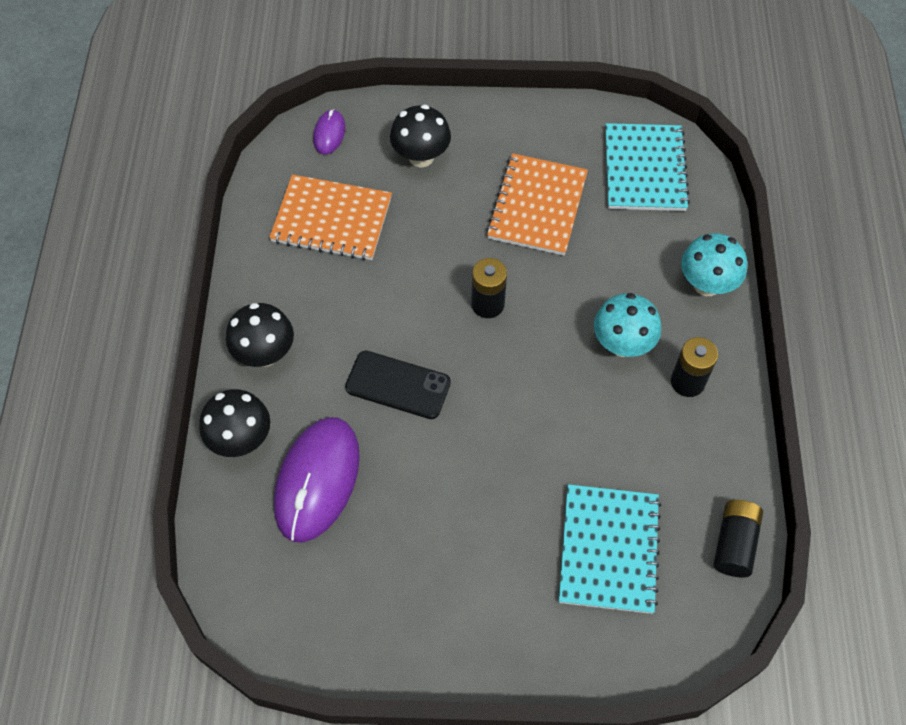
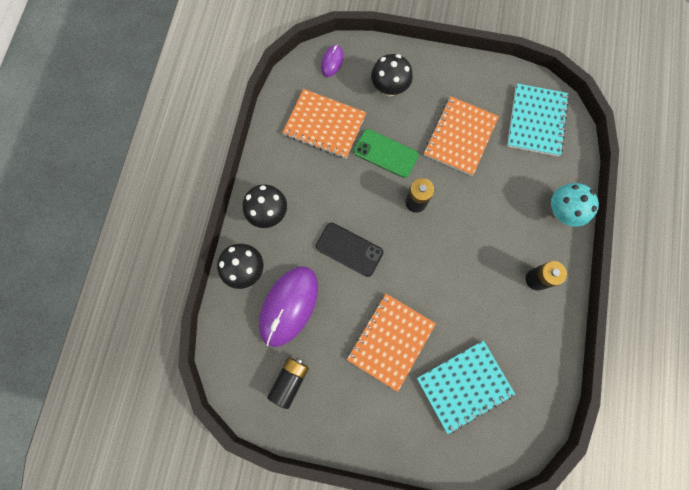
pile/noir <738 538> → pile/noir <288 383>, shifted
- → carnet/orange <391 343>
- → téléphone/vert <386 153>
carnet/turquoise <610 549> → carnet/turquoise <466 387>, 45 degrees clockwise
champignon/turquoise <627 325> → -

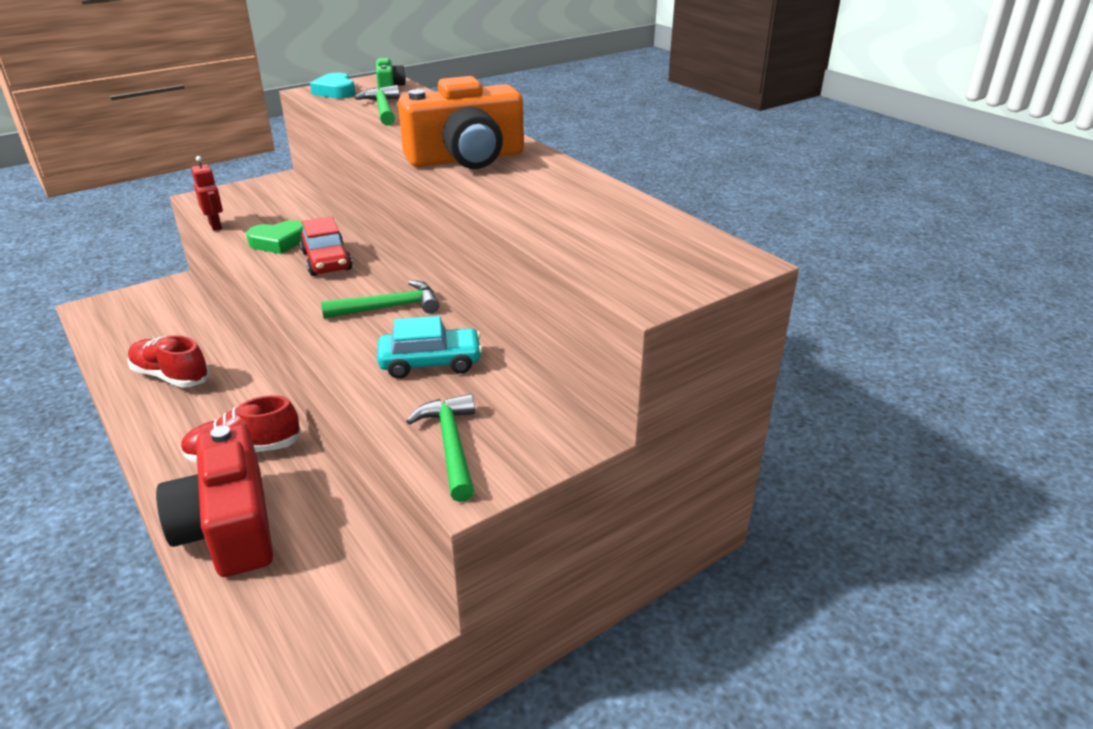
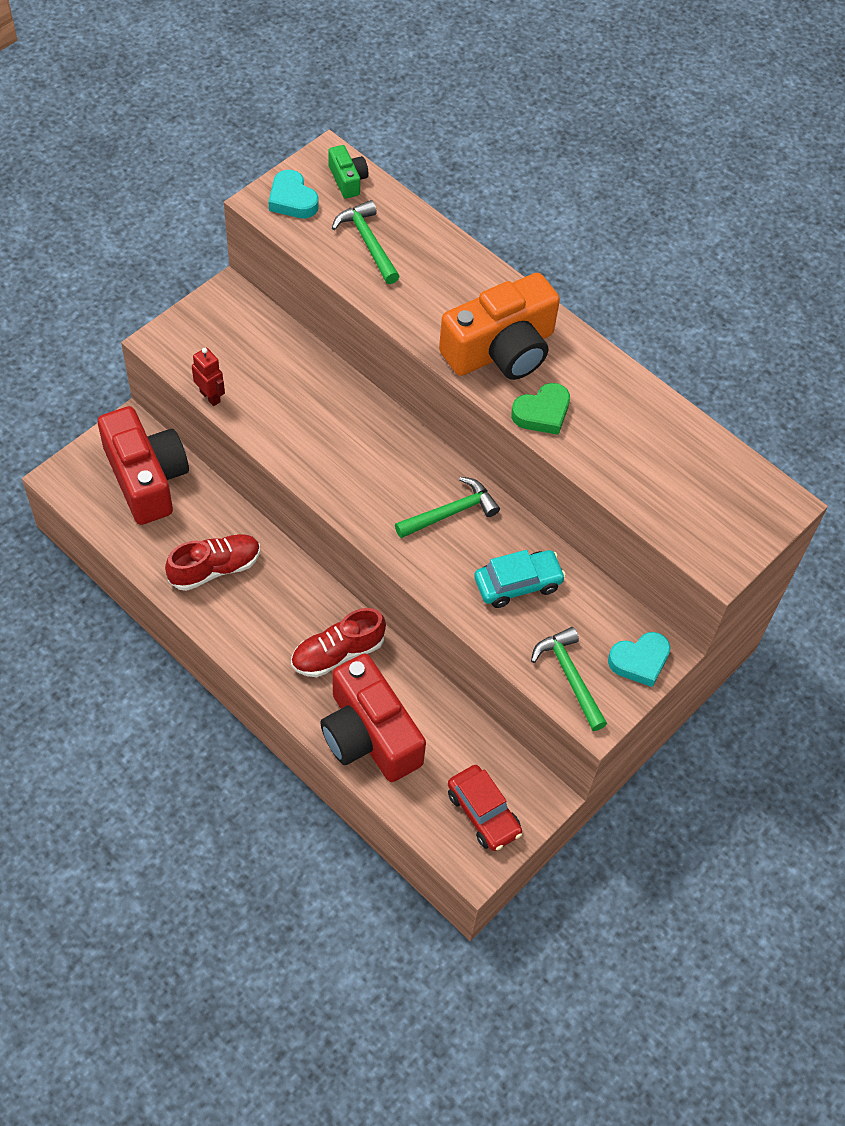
- → appareil photo/rouge <143 465>
chaussure/rouge <168 361> → chaussure/rouge <212 562>, 135 degrees clockwise
voiture/rouge <326 246> → voiture/rouge <485 808>, shifted
cœur/vert <274 237> → cœur/vert <540 409>, shifted
- → cœur/turquoise <639 659>

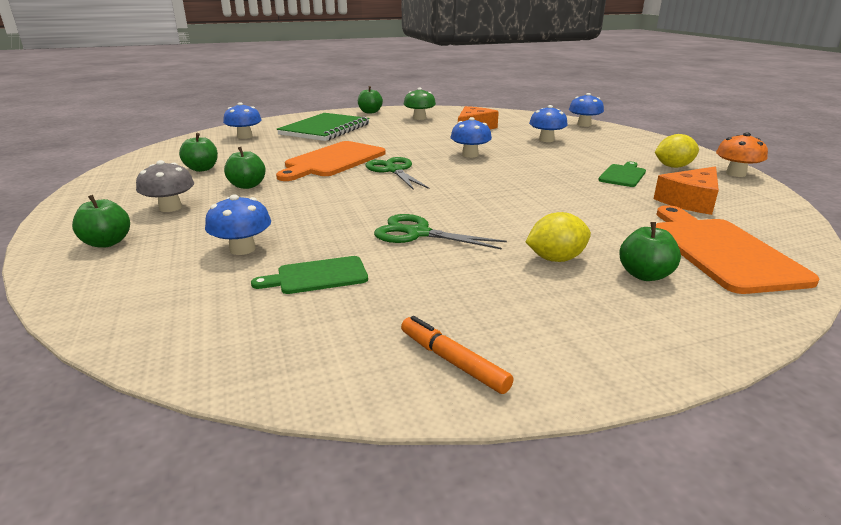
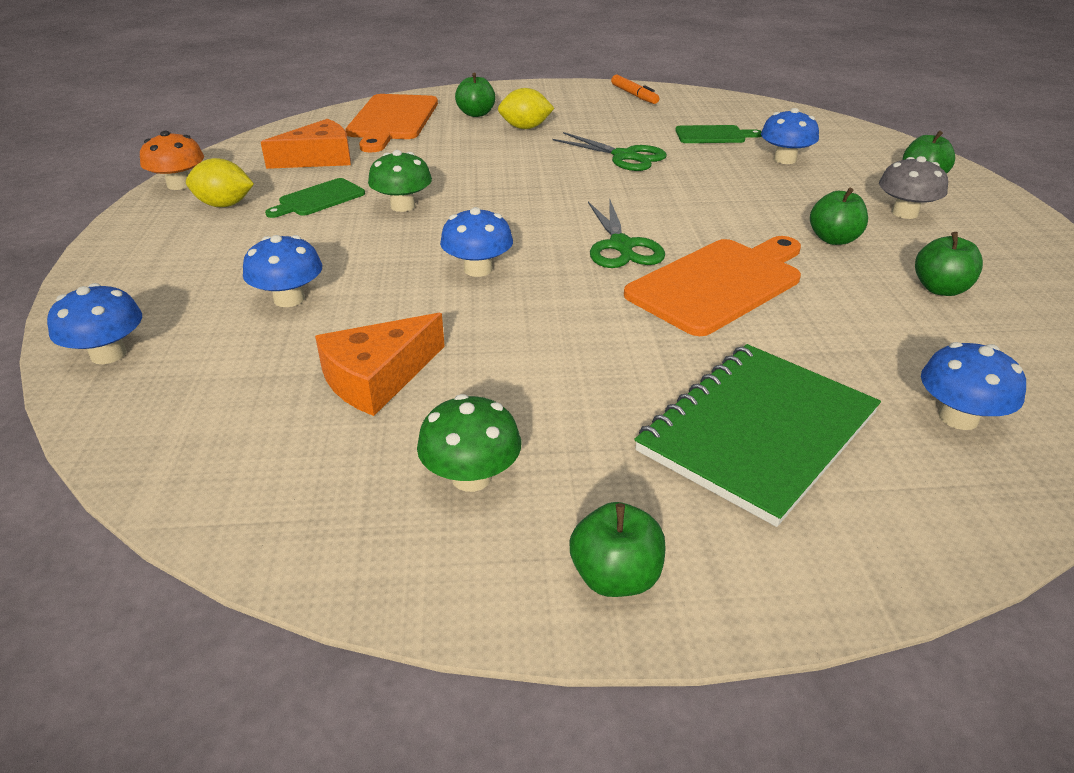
- → champignon/vert <400 181>

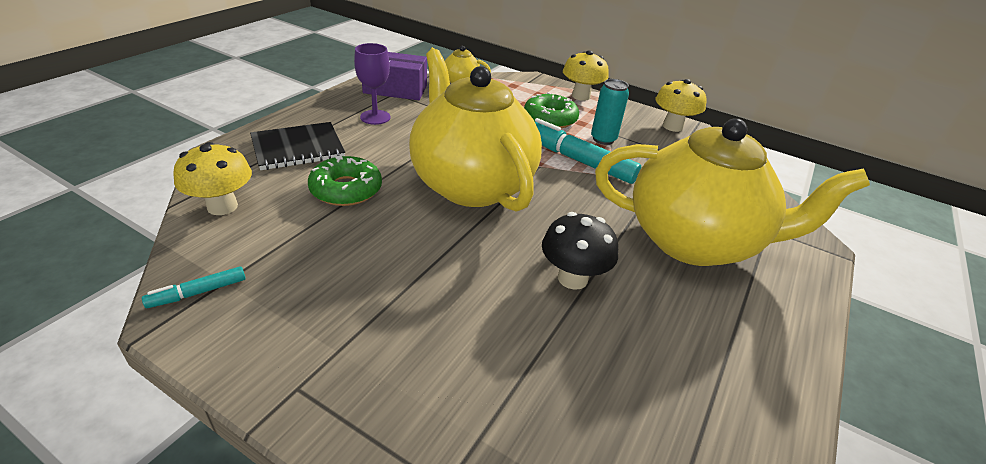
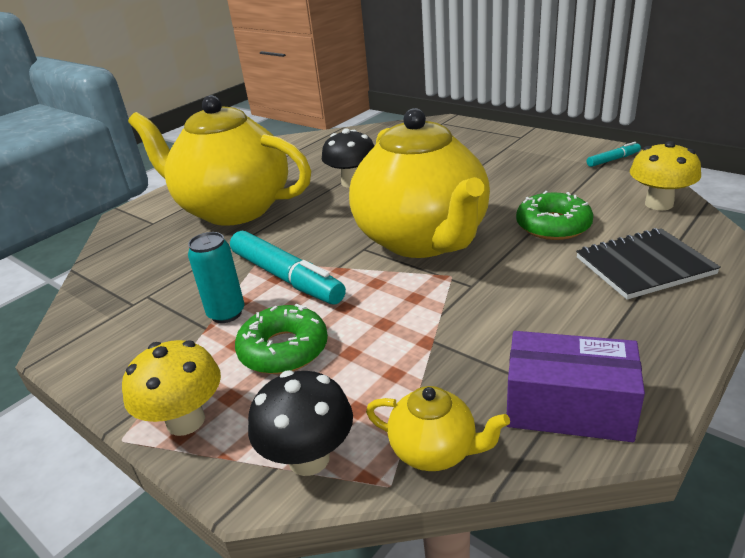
- → champignon/noir <300 423>
verre à pied/violet <372 84> → -
champignon/jaune <681 105> → -

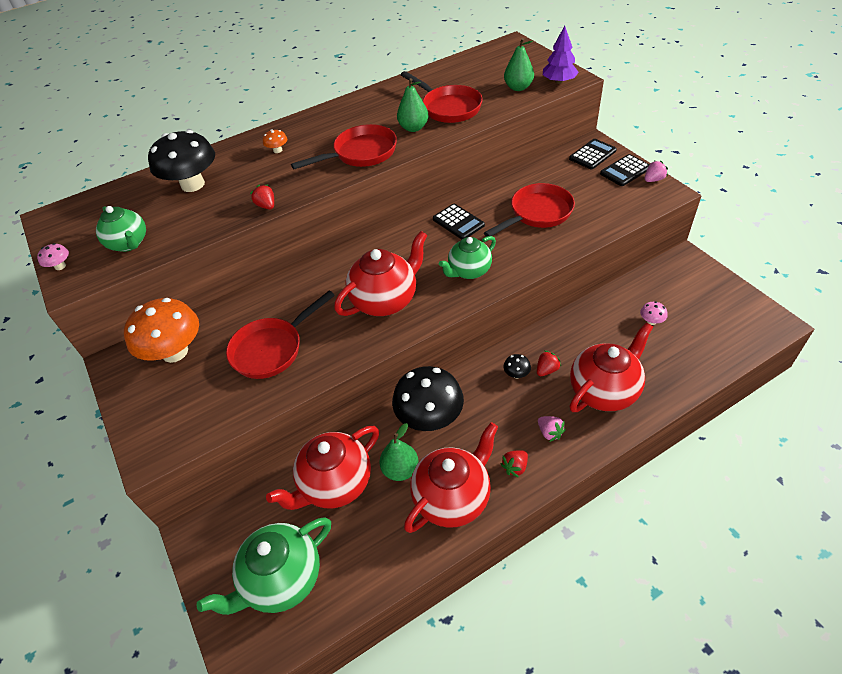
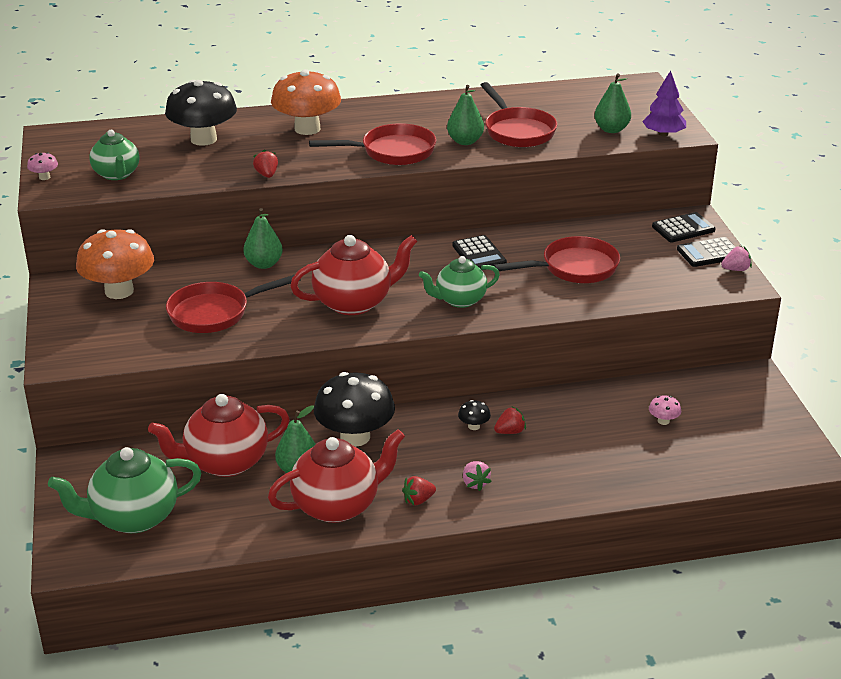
- → poire/vert <263 238>
champignon/orange <275 141> → champignon/orange <306 102>, x2.46
théière/rouge <611 367> → -

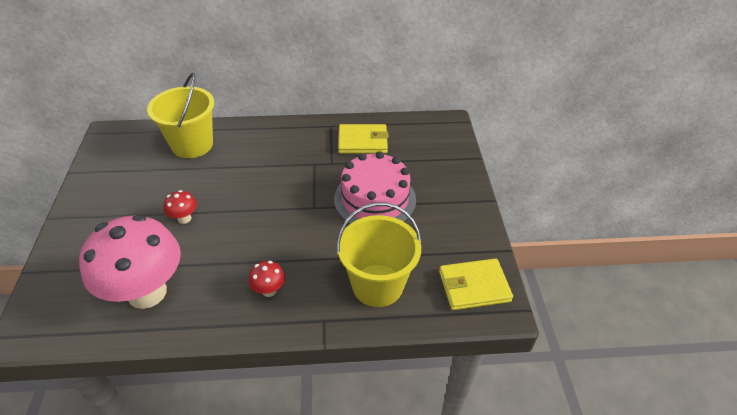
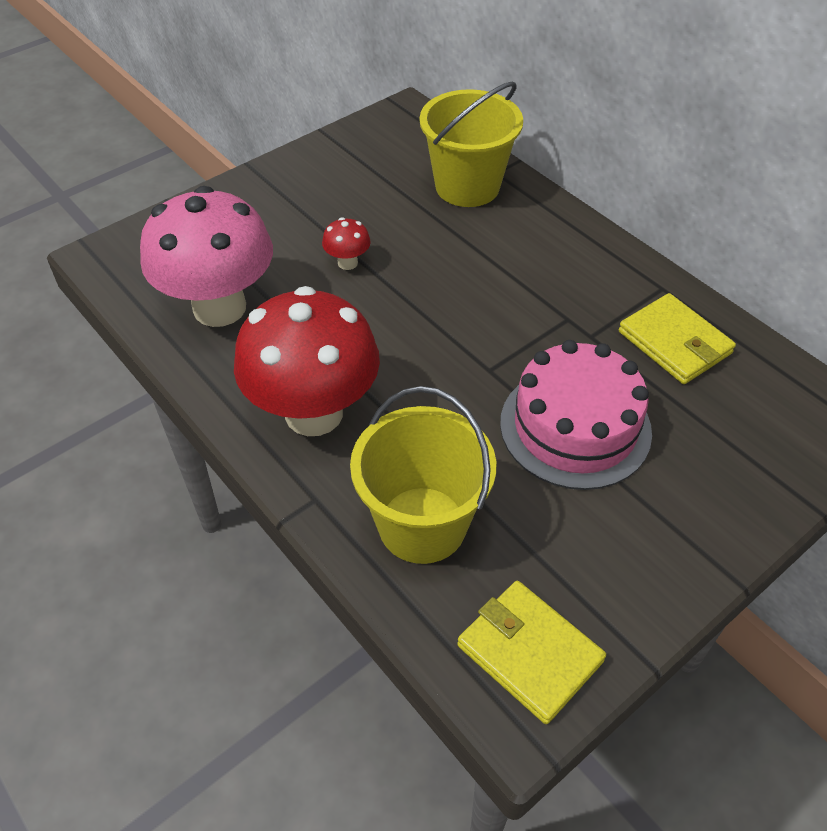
champignon/rouge <267 279> → champignon/rouge <307 361>, x2.49

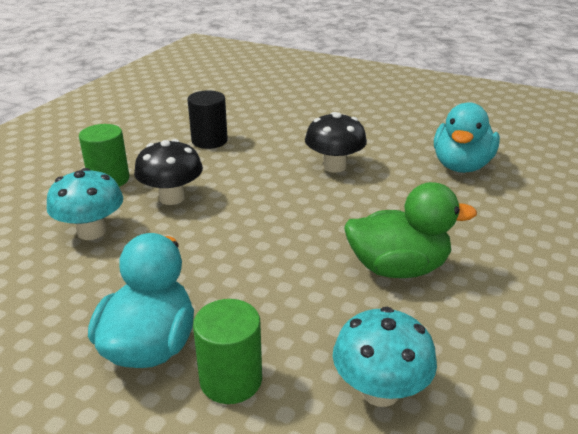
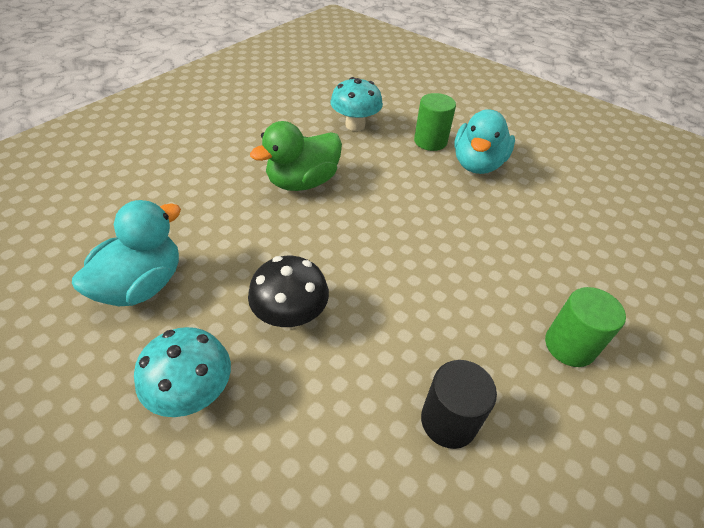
champignon/turquoise <85 204> → champignon/turquoise <182 372>, shifted
canard/vert <410 230> → canard/vert <296 156>, 45 degrees counterclockwise
champignon/noir <168 172> → -

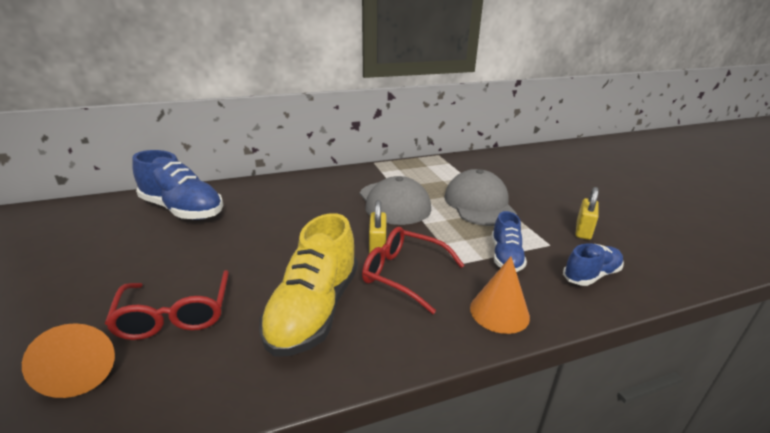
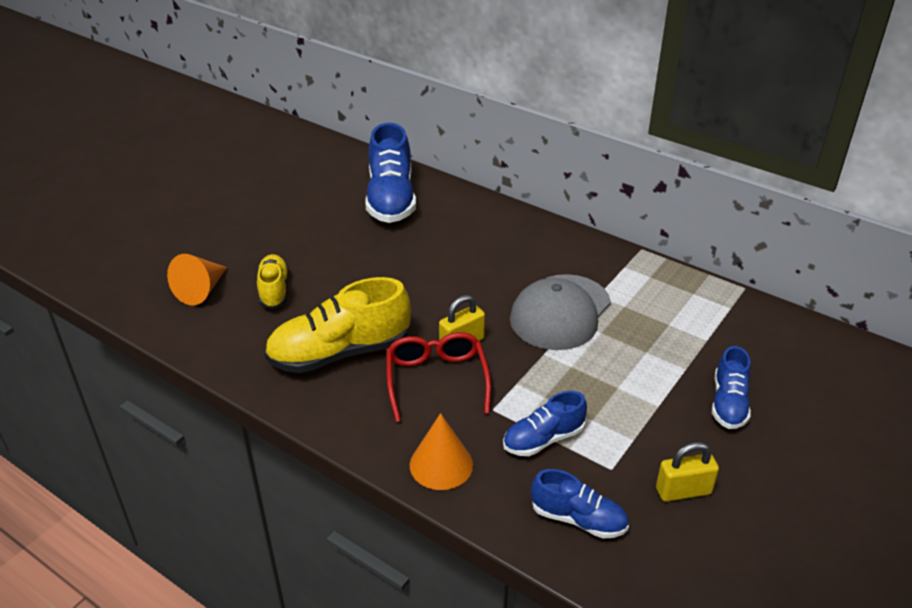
lunettes/rouge <167 305> → chaussure/jaune <273 281>
- → chaussure/bleu <731 387>
casquette/gris <480 197> → -

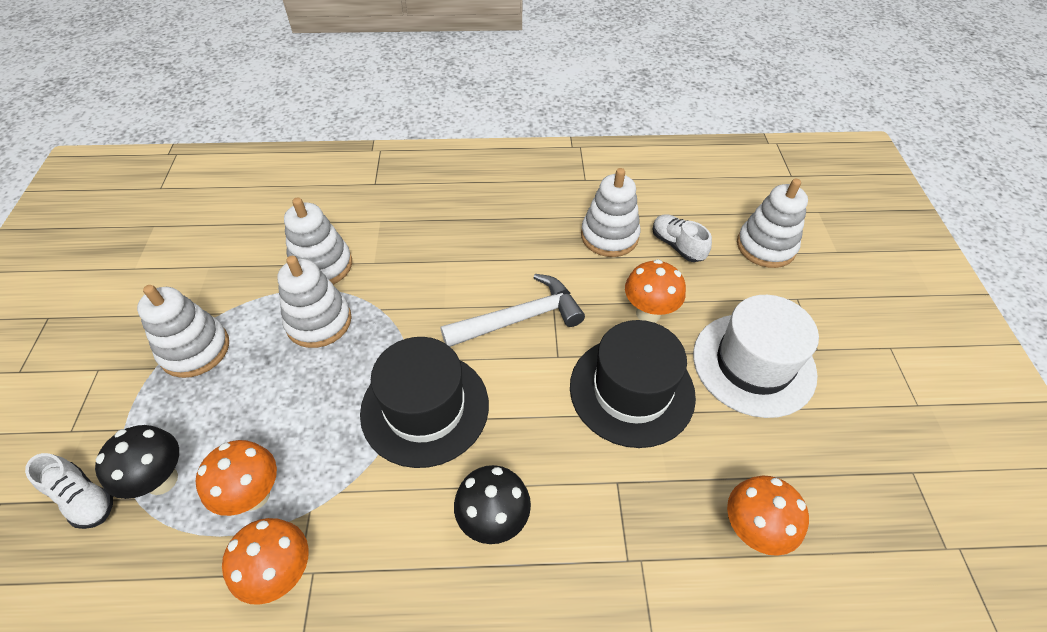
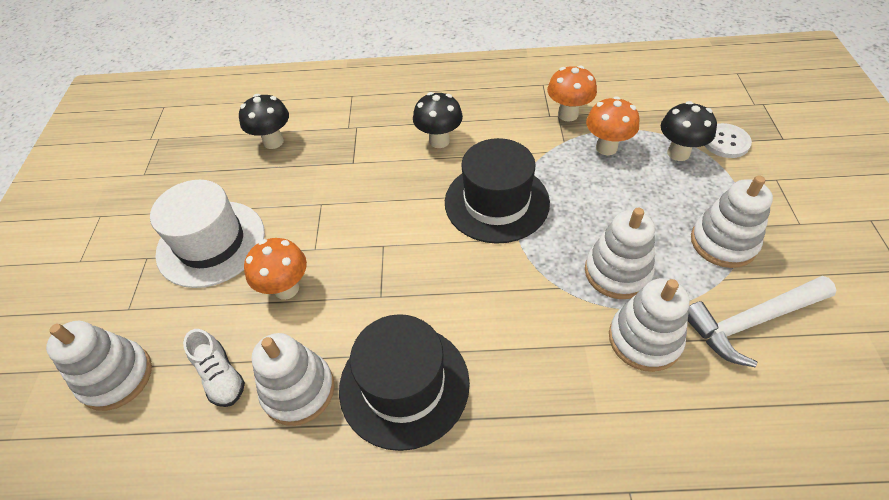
champignon/orange <768 516> → champignon/noir <264 121>
chapeau/noir <633 384> → chapeau/noir <404 382>, shifted
marteau/blanc <512 310> → marteau/blanc <762 322>, shifted
chaussure/blanc <69 491> → bouton/blanc <728 140>

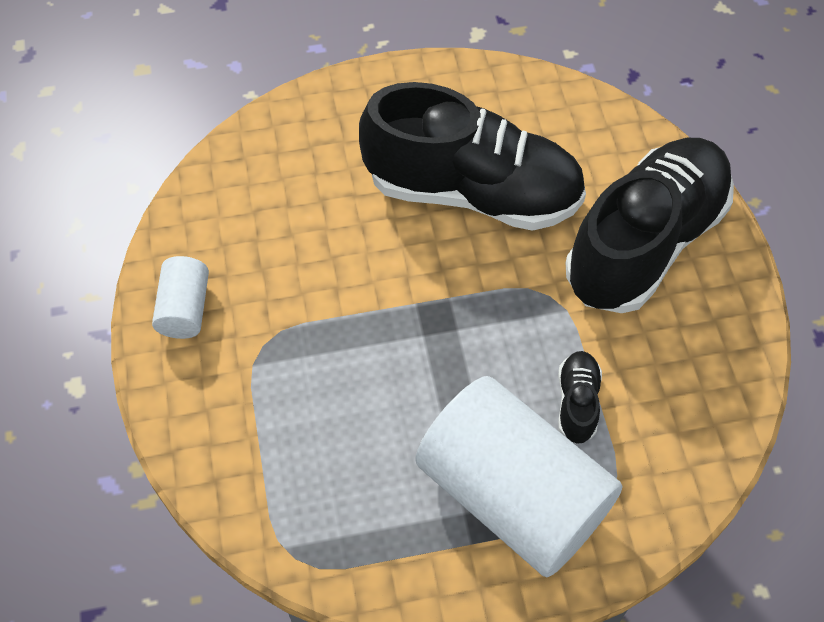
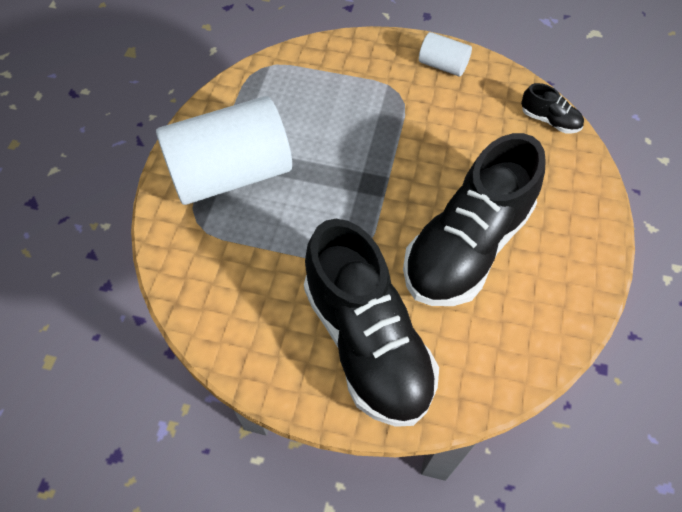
chaussure/noir <580 397> → chaussure/noir <552 108>, shifted

